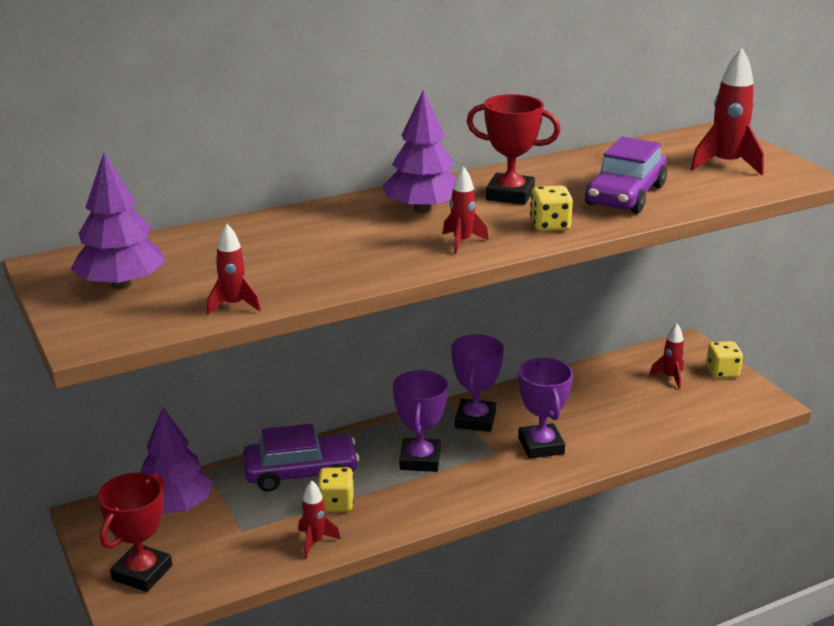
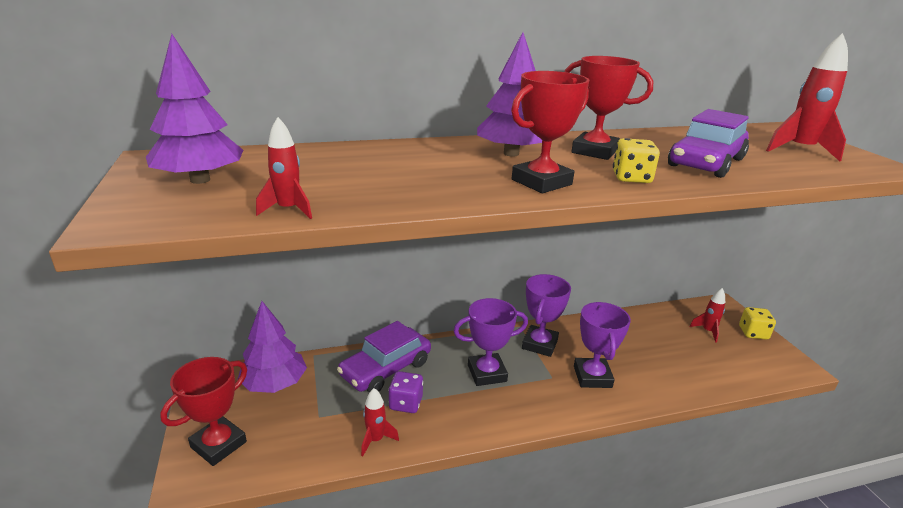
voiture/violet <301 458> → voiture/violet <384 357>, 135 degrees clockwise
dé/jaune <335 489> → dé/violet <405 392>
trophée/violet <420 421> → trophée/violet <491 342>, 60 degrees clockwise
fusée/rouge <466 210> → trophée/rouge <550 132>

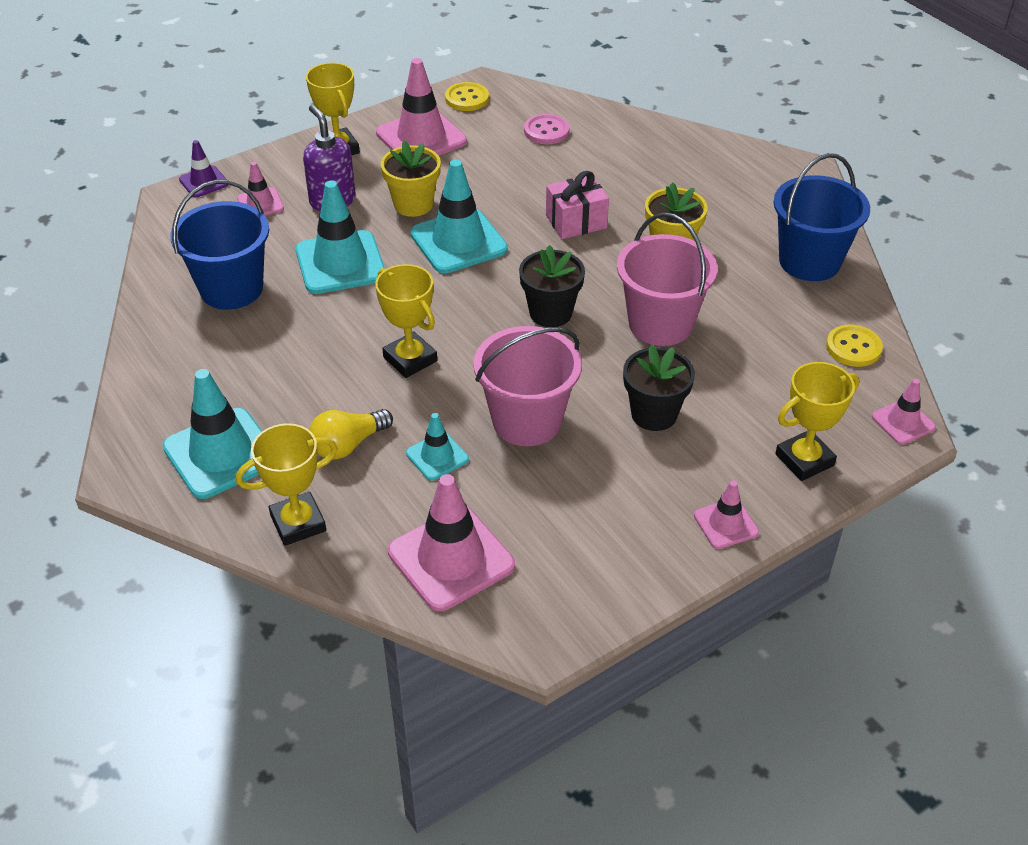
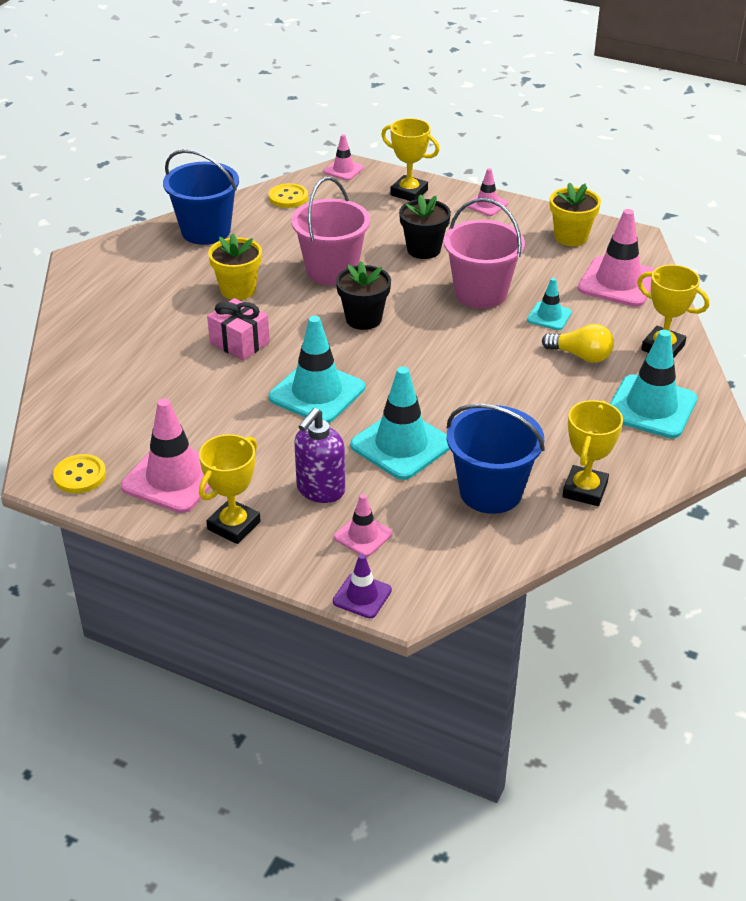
pot de fleurs/jaune <411 179> → pot de fleurs/jaune <575 214>, shifted
trophée/jaune <406 321> → trophée/jaune <593 453>, shifted
bouton/rose <547 129> → -

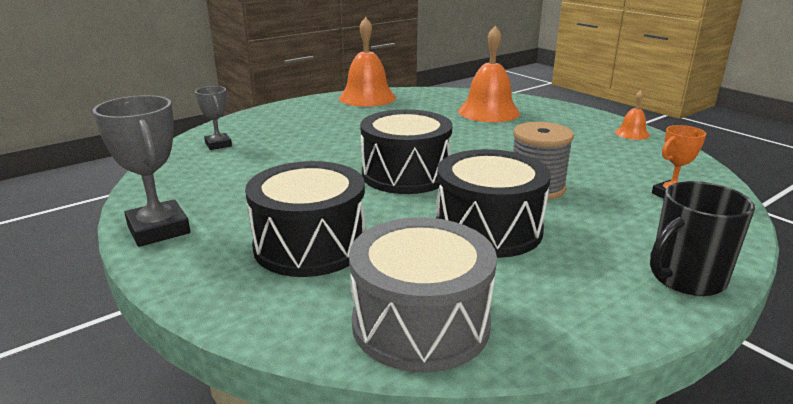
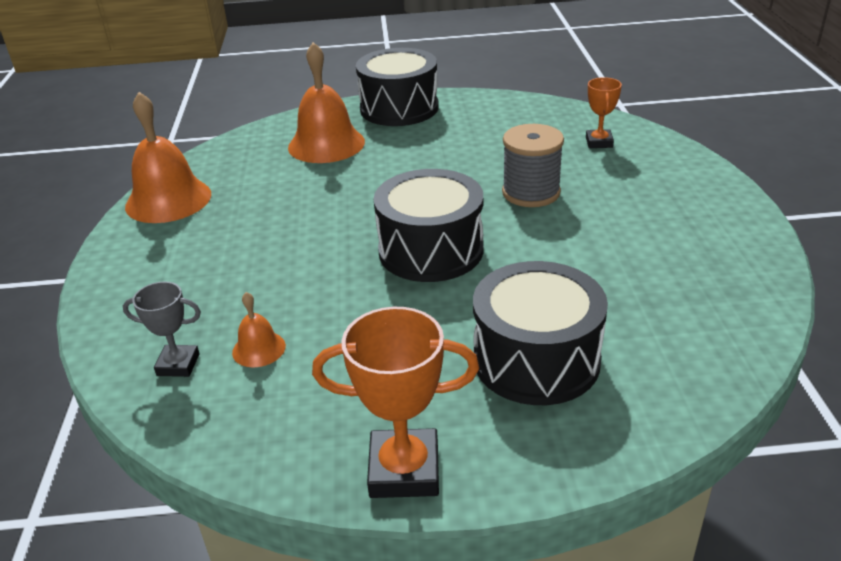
cloche/orange <632 115> → cloche/orange <259 330>, shifted
trophée/gris <141 171> → trophée/orange <395 402>
tambour/noir <493 203> → tambour/noir <397 87>, shifted
tambour/gris <423 295> → -
tasse/noir <702 238> → -

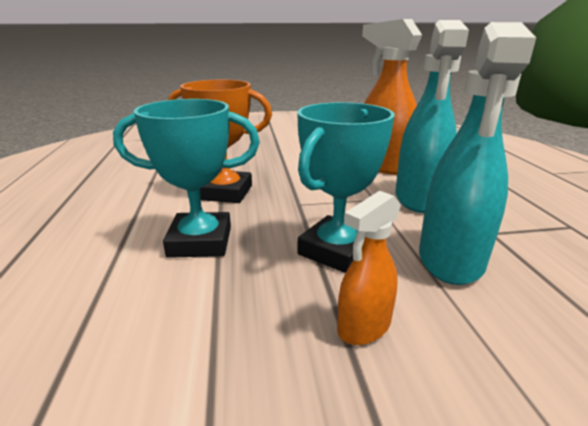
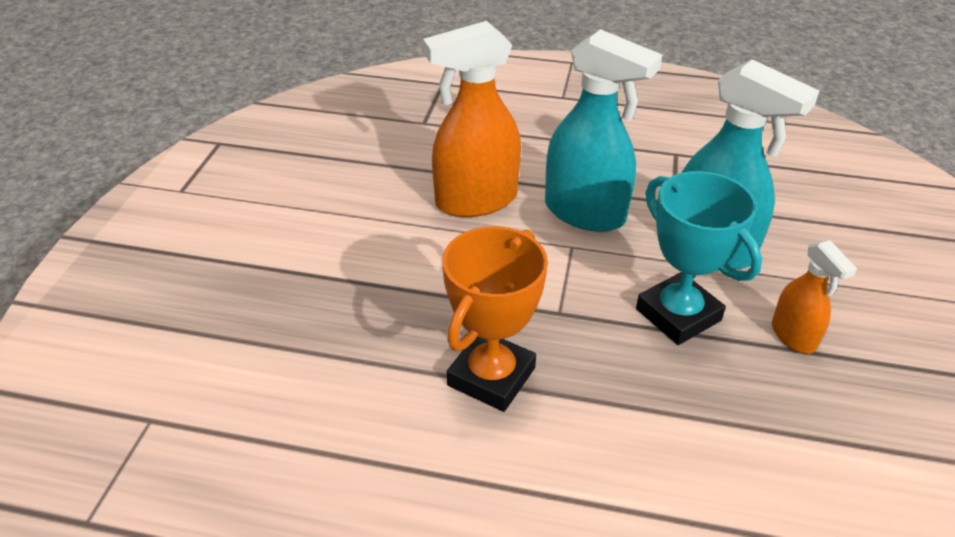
trophée/turquoise <186 178> → -

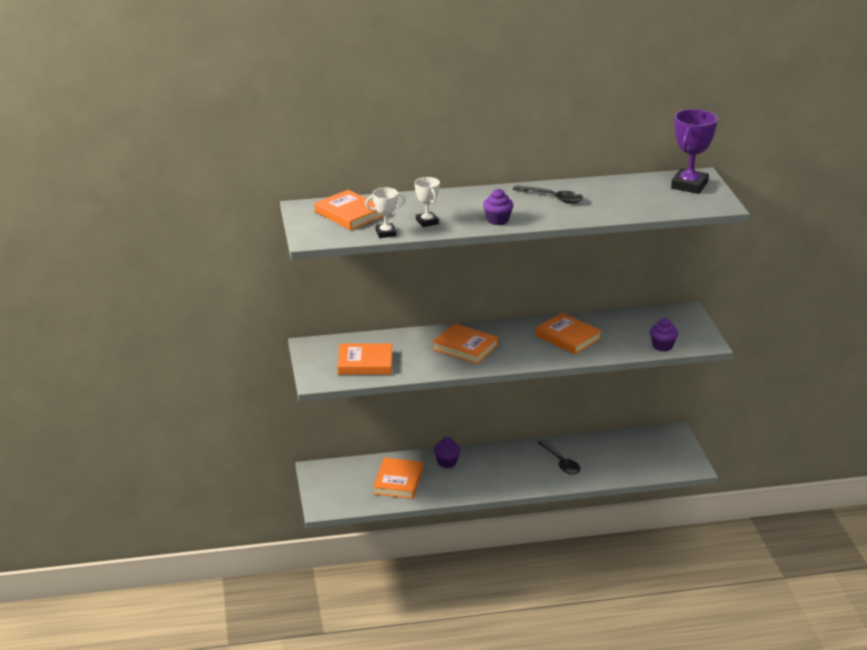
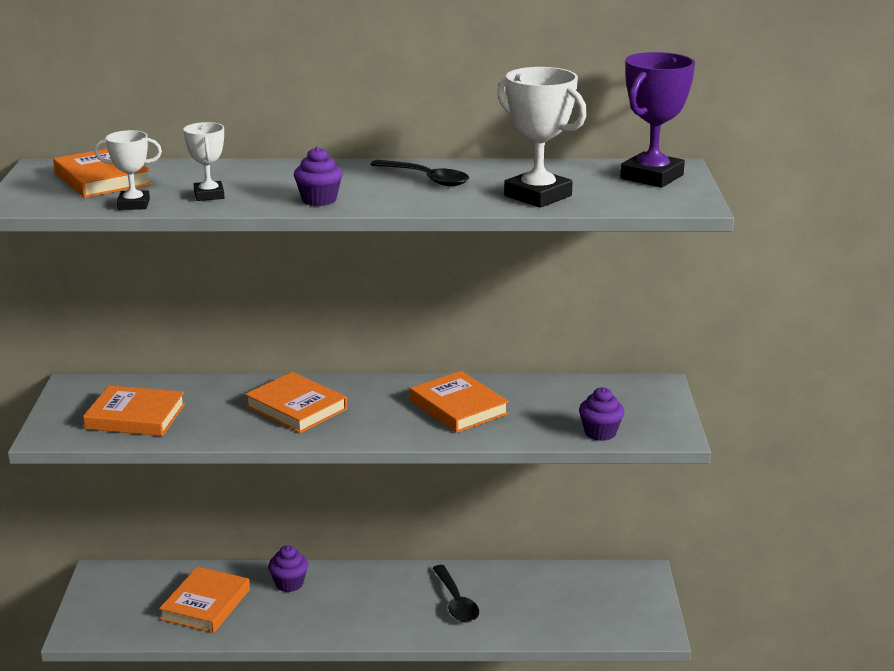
- → trophée/blanc <542 137>

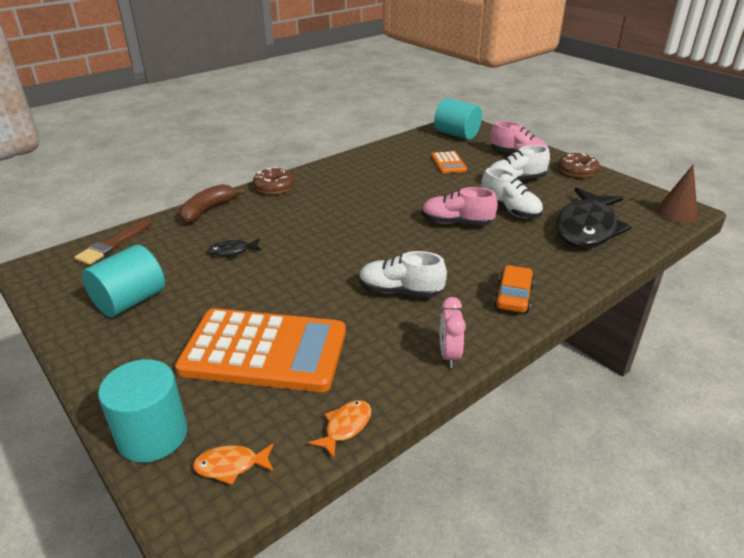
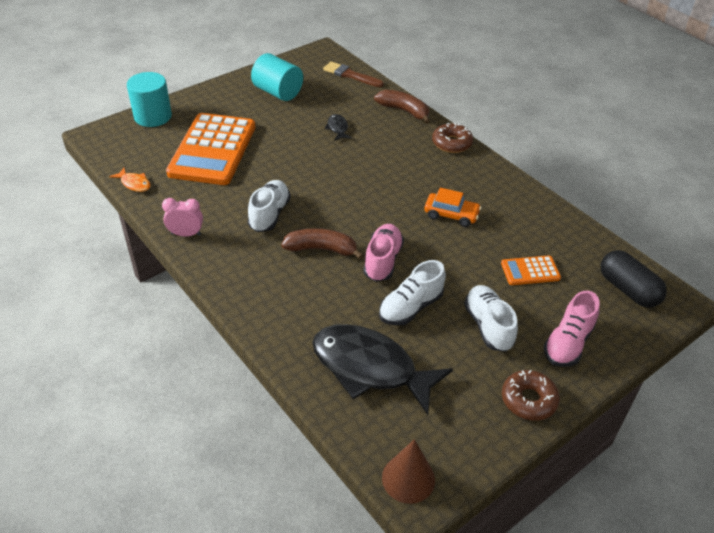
- → banane/marron <322 244>
voiture/orange <514 289> → voiture/orange <453 207>, shifted
cylindre/turquoise <458 119> → gélule/noir <634 279>
poisson/orange <233 464> → -

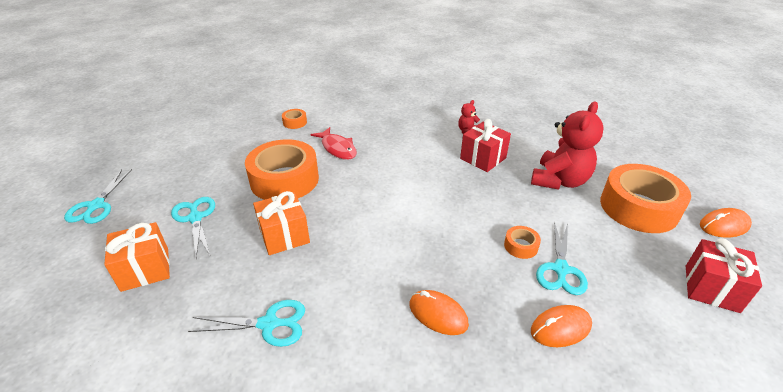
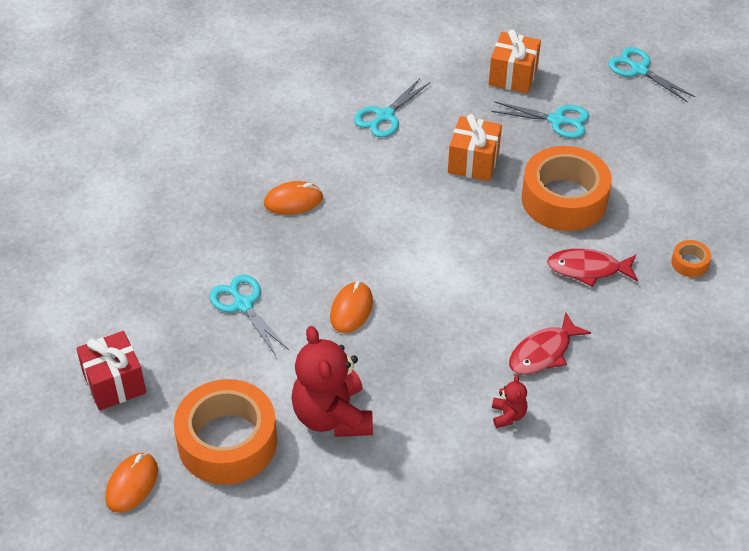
souris/orange <561 326> → souris/orange <351 307>, shifted
- → poisson/rouge <550 343>
cadeau/rouge <485 145> → -
ruban adhésif/orange <522 242> → -

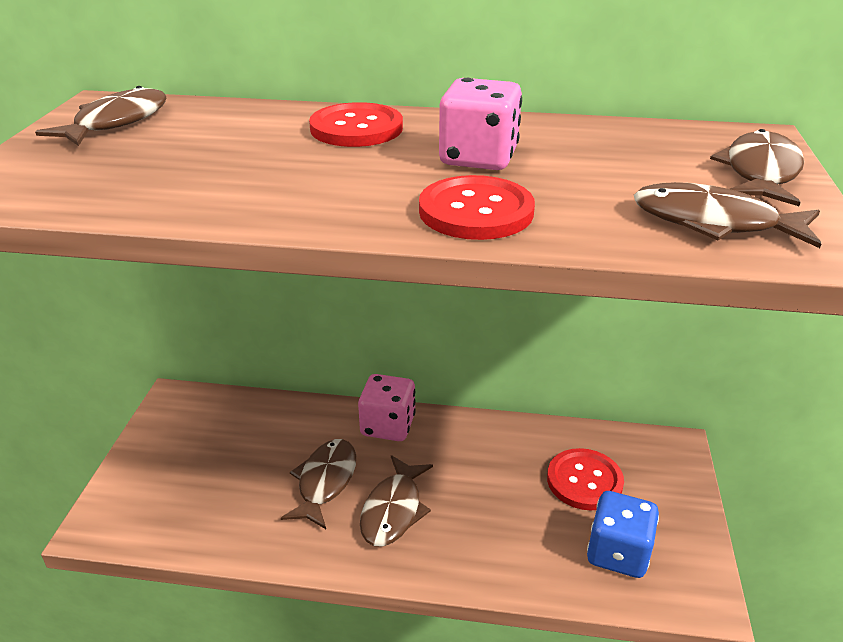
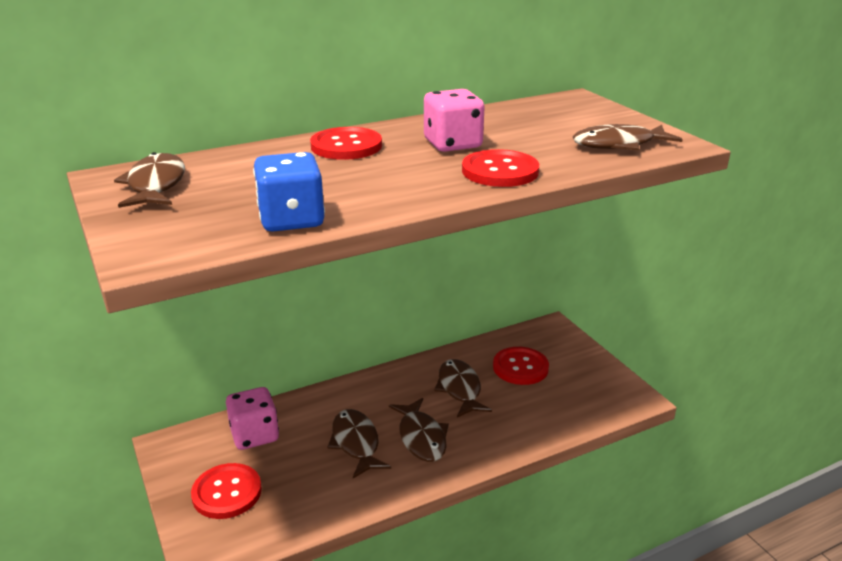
- → bouton/rouge <226 491>
dé/rose <387 407> → dé/rose <252 418>, shifted
dé/bleu <623 534> → dé/bleu <289 192>, shifted
poisson/marron <757 167> → poisson/marron <463 388>, shifted

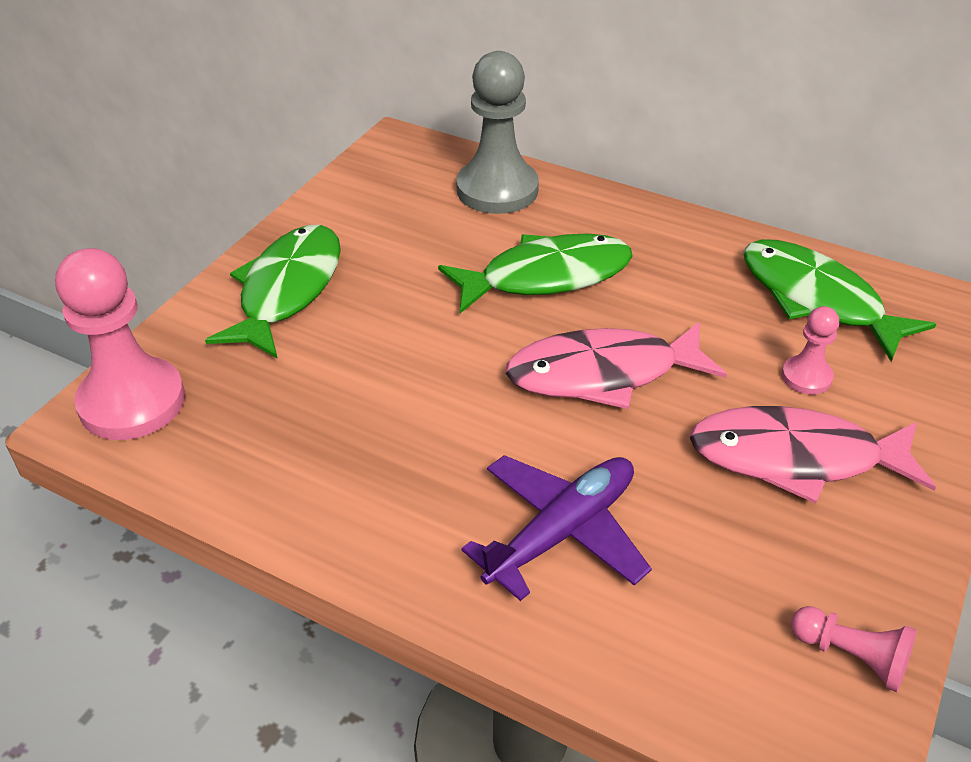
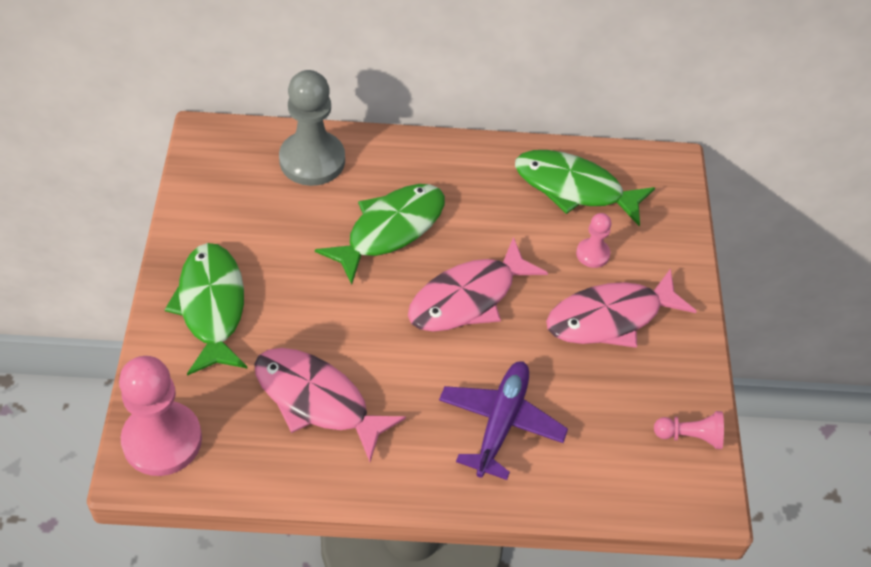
- → poisson/rose <330 405>

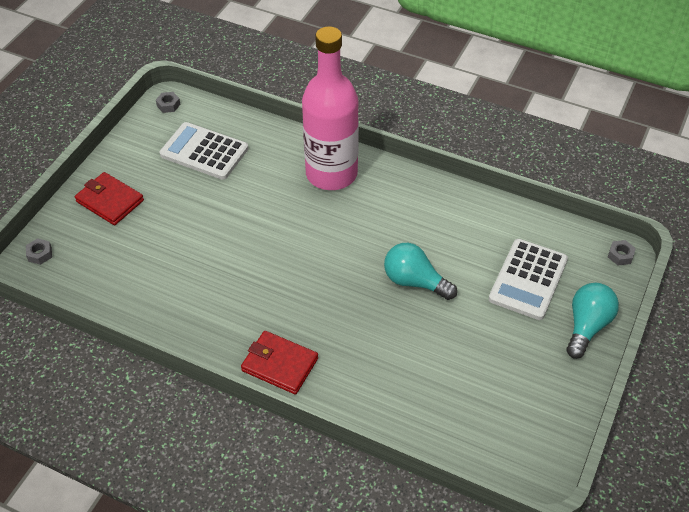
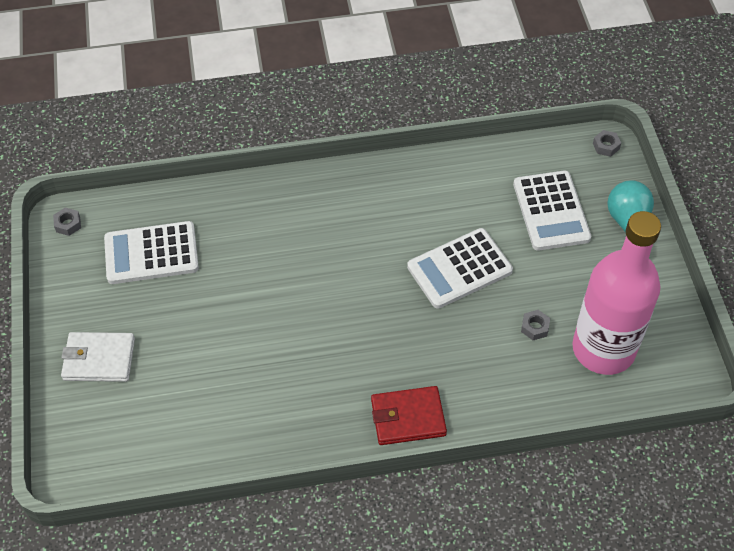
portefeuille/rouge <109 198> → portefeuille/blanc <98 357>
ampoule/turquoise <420 271> → calculatrice/blanc <460 268>
écrou/gris <39 251> → écrou/gris <535 325>, shifted
bouteille/rose <330 108> → bouteille/rose <616 293>, shifted

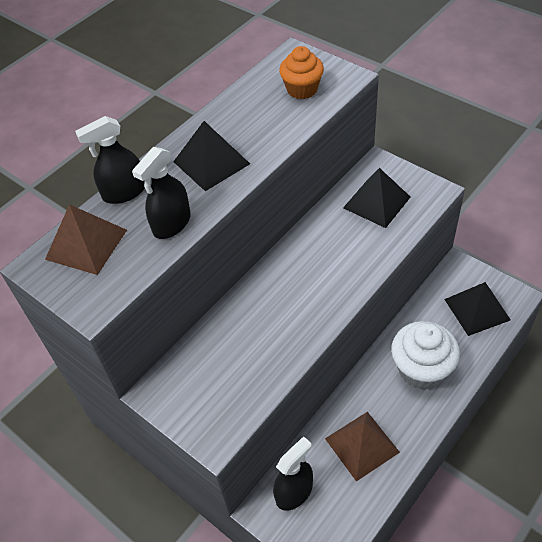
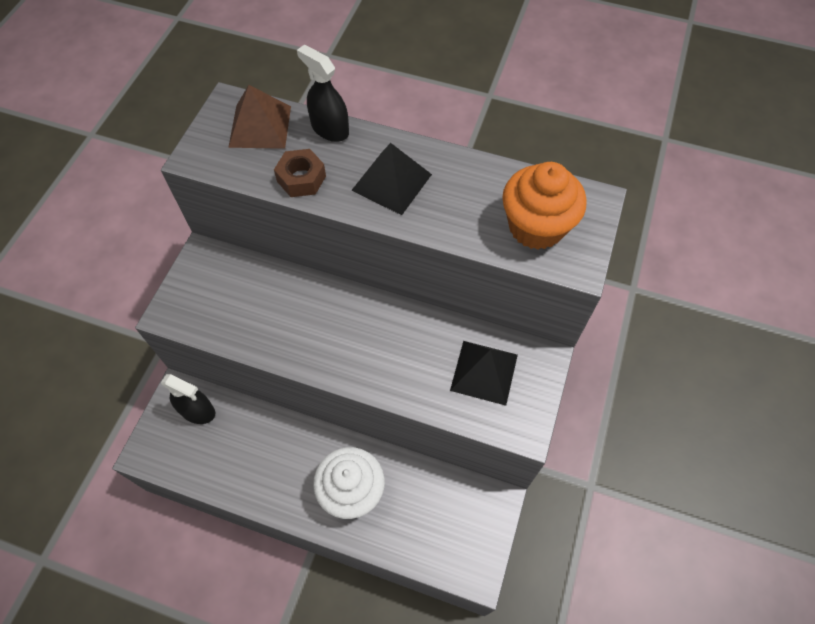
vaporisateur/noir <161 193> → écrou/marron <300 173>
muffin/orange <301 72> → muffin/orange <544 206>, x1.53
pyramide/marron <362 446> → -
pyramide/noir <477 309> → -

